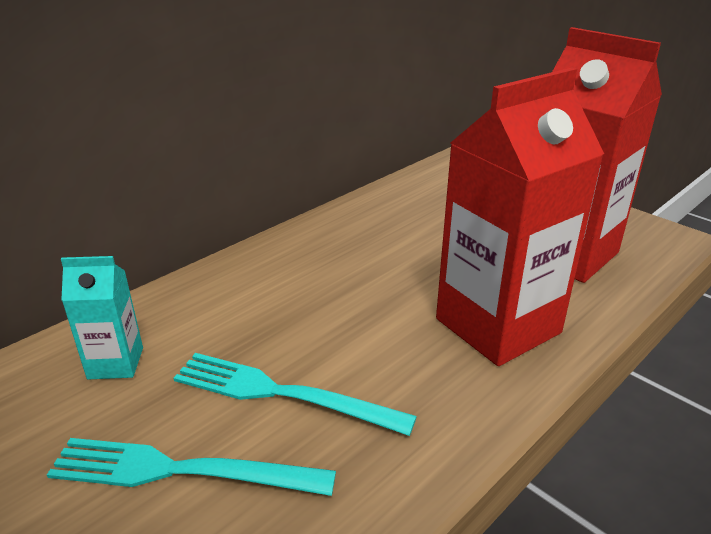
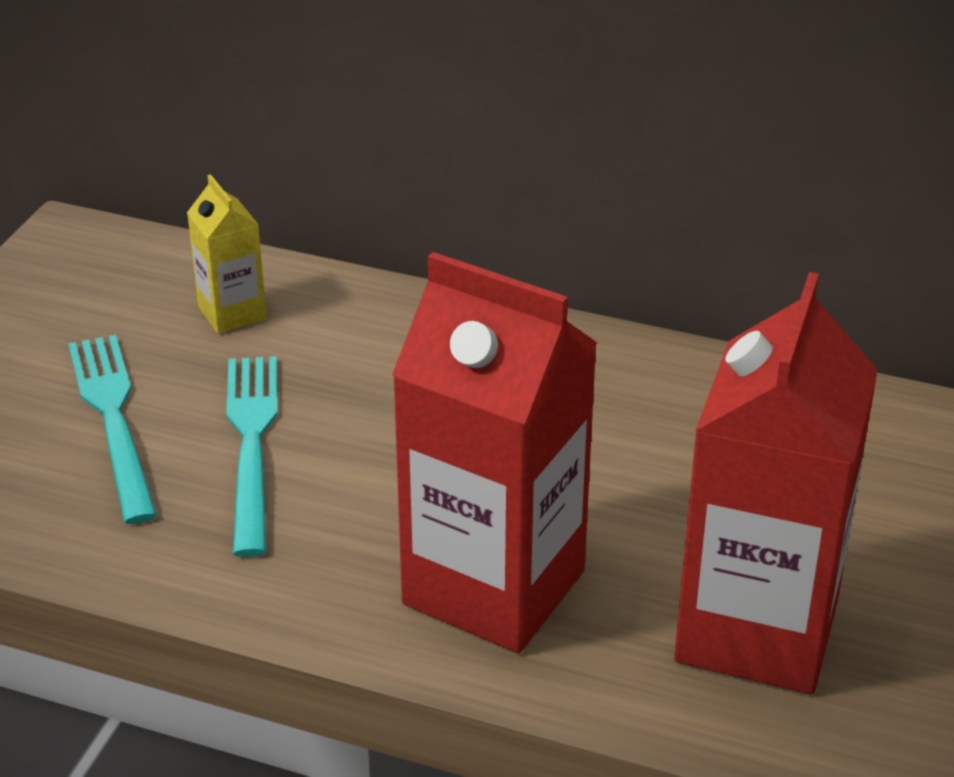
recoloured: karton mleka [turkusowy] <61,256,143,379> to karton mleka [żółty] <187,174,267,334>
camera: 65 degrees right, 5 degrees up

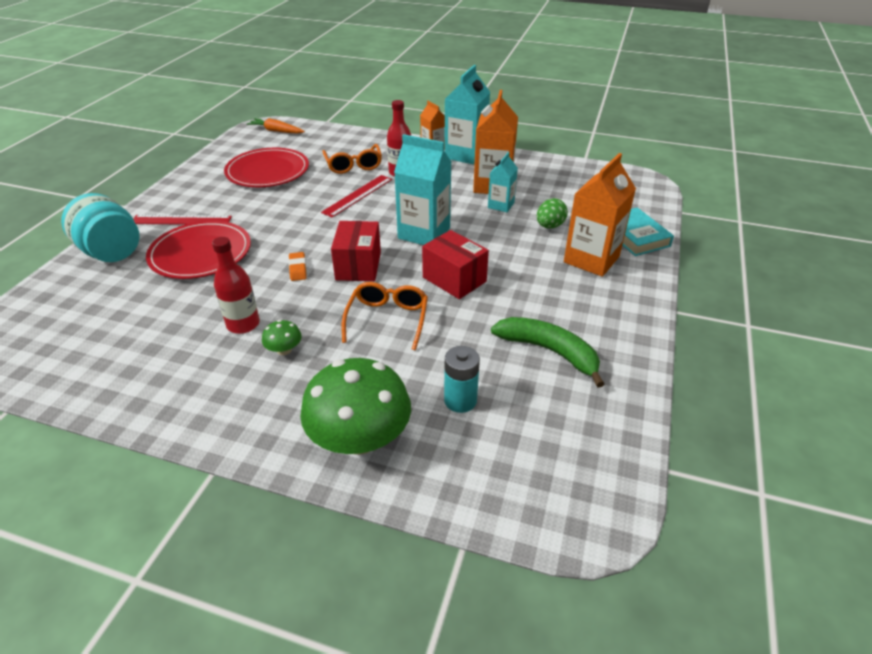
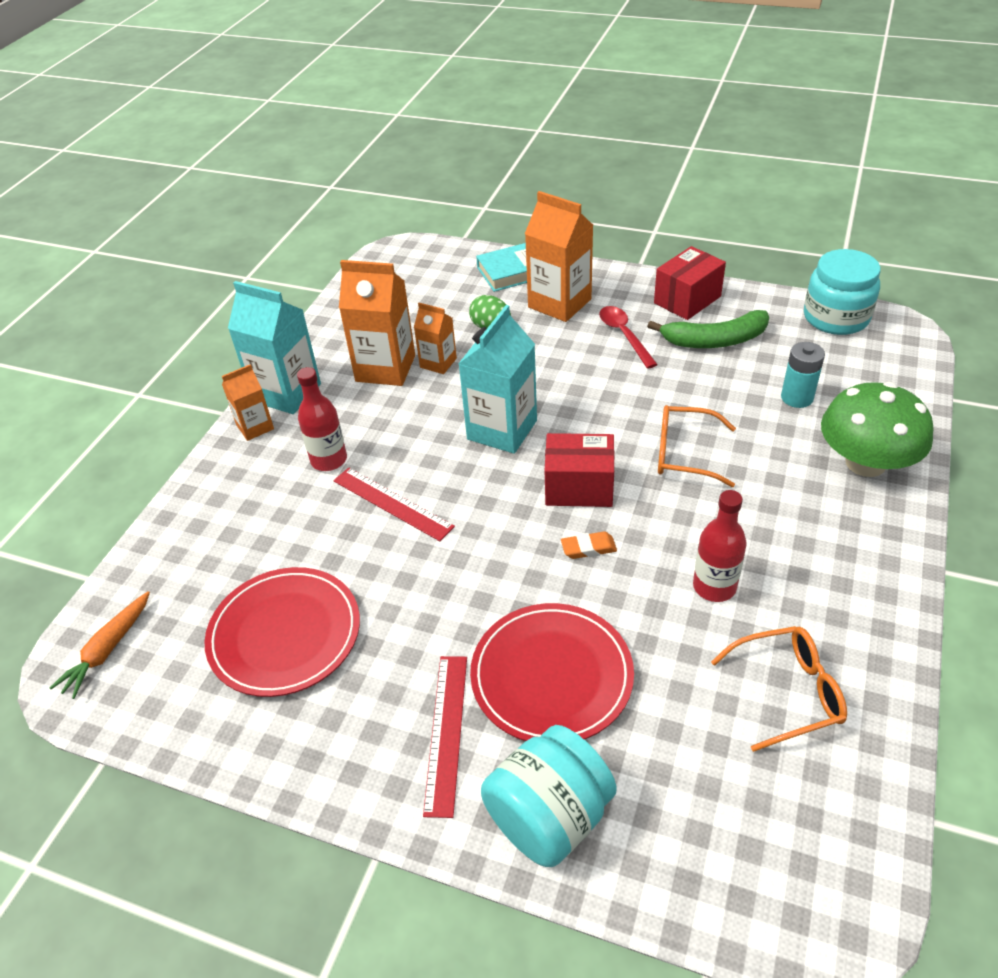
removed: grzyb [zielony] <262,320,302,355>
added: łyżka [czerwony] <599,306,658,369>; słoik [turkusowy] <804,249,881,335>
moved: pudełko [czerwony] <422,230,489,299> to <654,246,726,320>; okulary [pomarańczowy] <322,144,382,174> to <711,626,847,752>
recoloured: karton mleka [turkusowy] <488,152,518,212> to karton mleka [pomarańczowy] <414,303,457,374>
turned: banan [zielony] <491,317,604,388> = <647,310,769,348> 135 degrees counterclockwise
camera: 85 degrees left, 5 degrees up

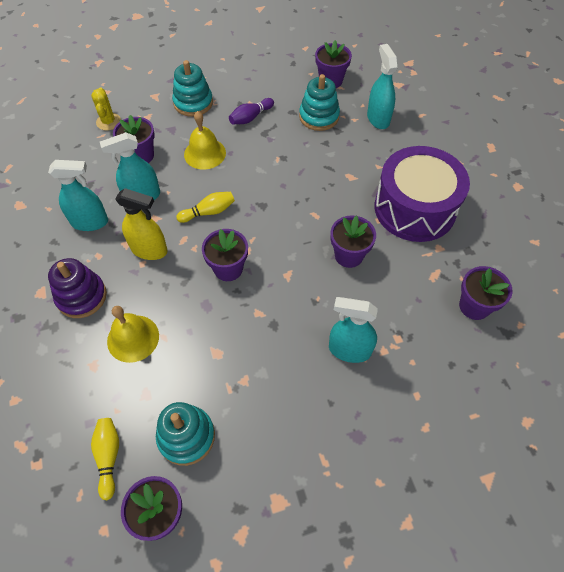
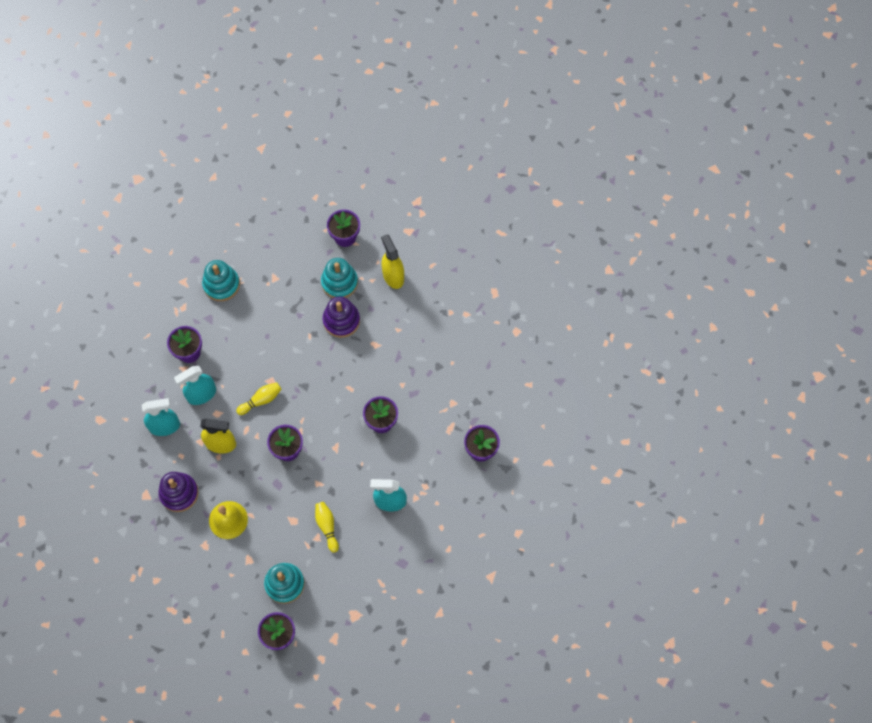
removed: kaktus [żółty] <91,88,121,131>; dzwonek [żółty] <184,111,226,170>; kręgiel [fioletowy] <229,98,274,124>; bęben [fioletowy] <375,146,470,242>
added: zabawka nakładanka [fioletowy] <323,296,360,338>
moved: kręgiel [żółty] <91,418,119,500> to <315,502,339,553>
recoloured: spryskiwacz [turkusowy] <367,44,398,129> to spryskiwacz [żółty] <381,234,404,289>
camera: 10 degrees left, 10 degrees up

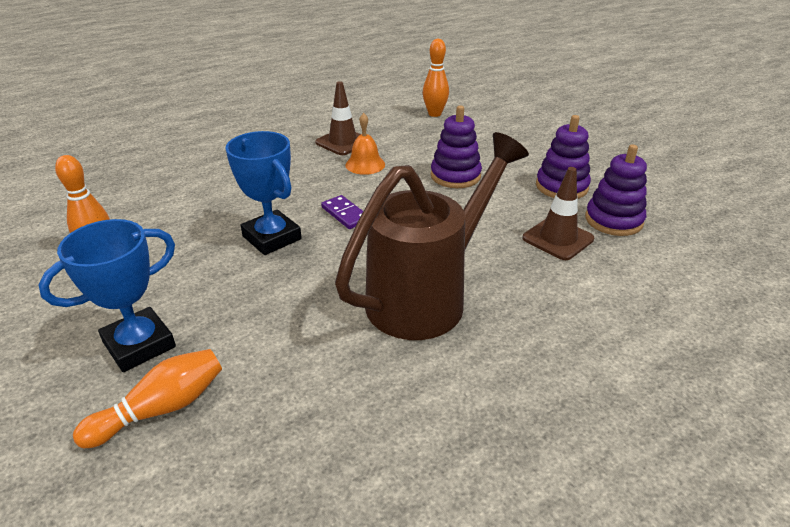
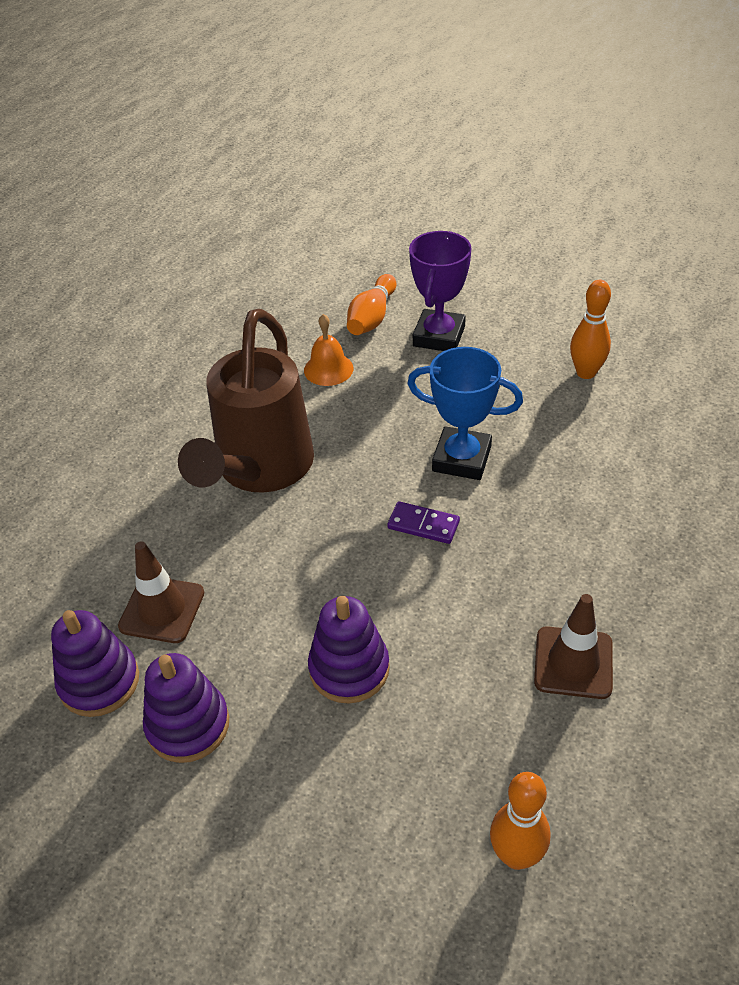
moved: dzwonek [pomarańczowy] <345,113,385,175> to <304,314,353,386>
recoloured: puchar [niebieski] <39,219,176,372> to puchar [fioletowy] <409,231,472,351>
camera: 150 degrees right, 10 degrees up

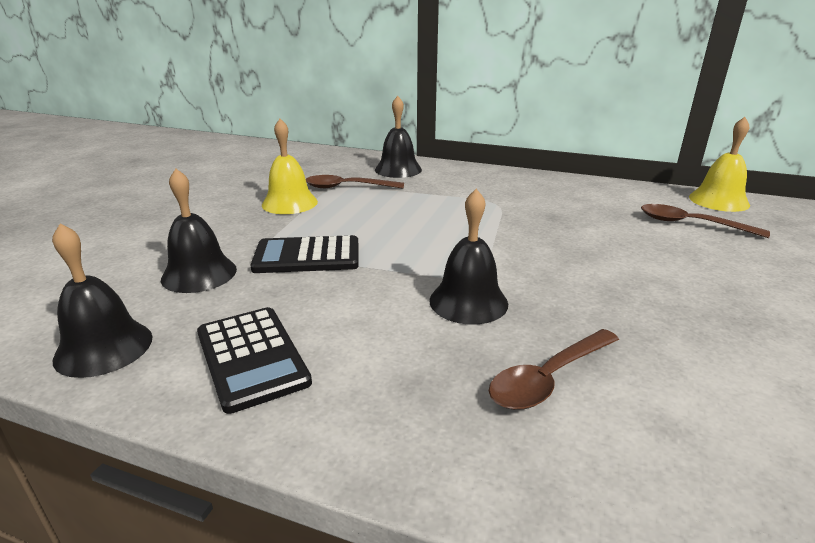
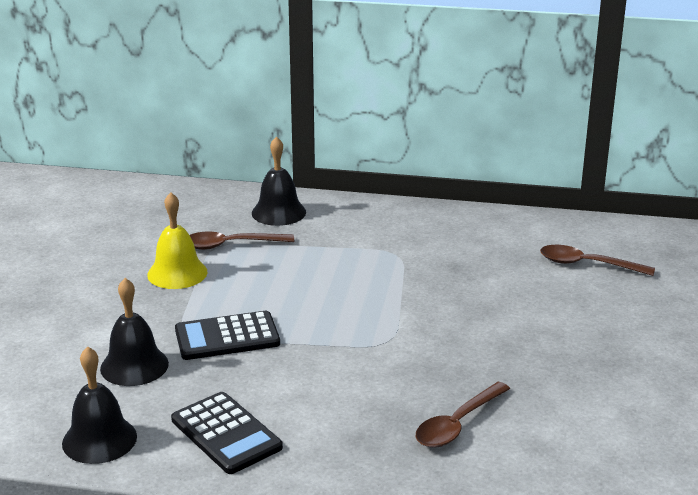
removed: dzwonek [czarny] <429,189,508,325>; dzwonek [żółty] <689,117,750,212>
camera: 10 degrees left, 0 degrees up

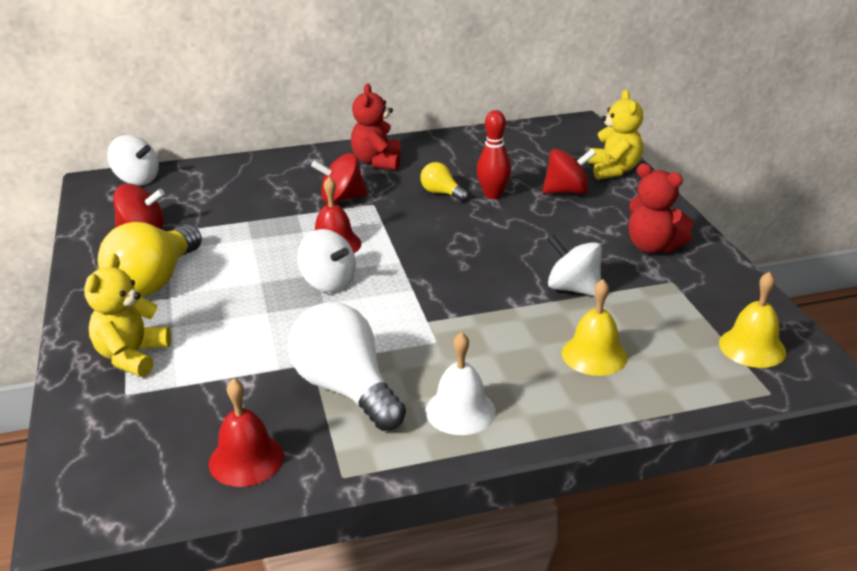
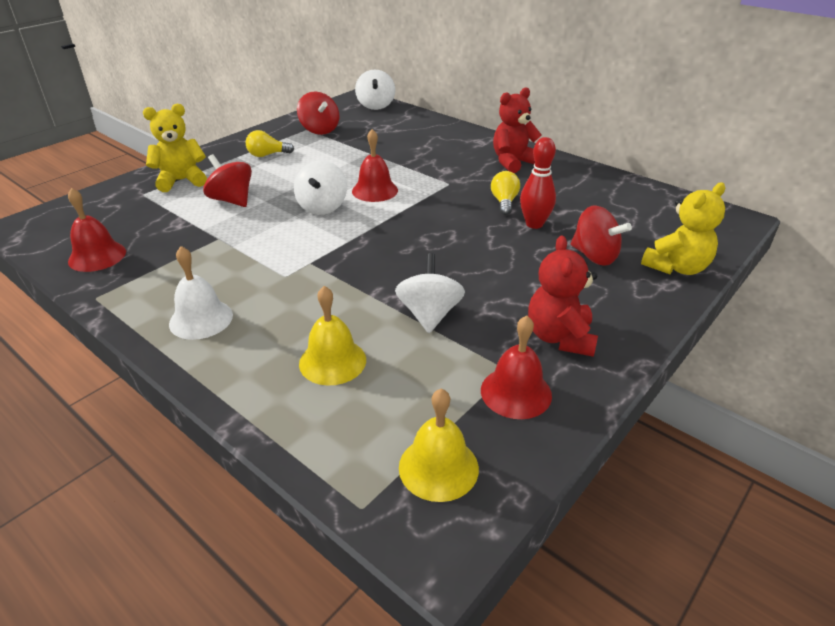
removed: żarówka [biały] <288,302,406,431>
added: dzwonek [czerwony] <481,315,552,419>
moved: bączek [czerwony] <311,153,367,204> to <203,154,252,207>
resized: żarówka [żółty] <98,222,202,296> = <246,130,294,157> x0.49
camera: 55 degrees right, 5 degrees up

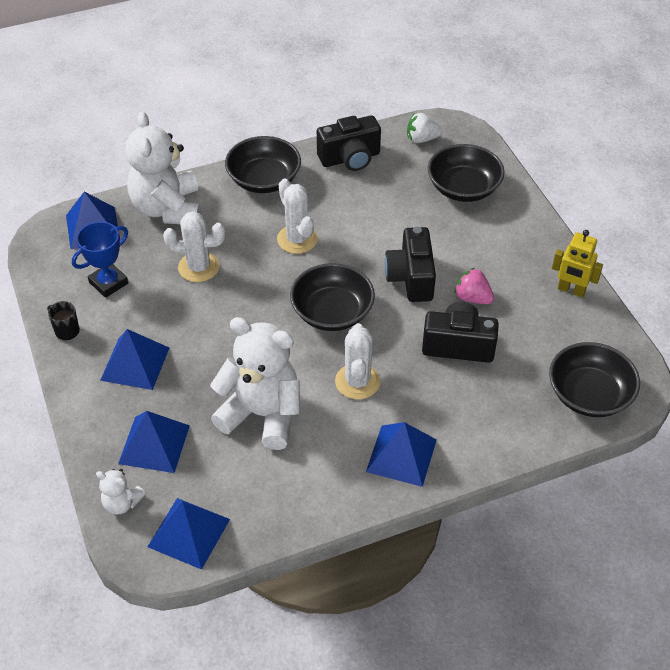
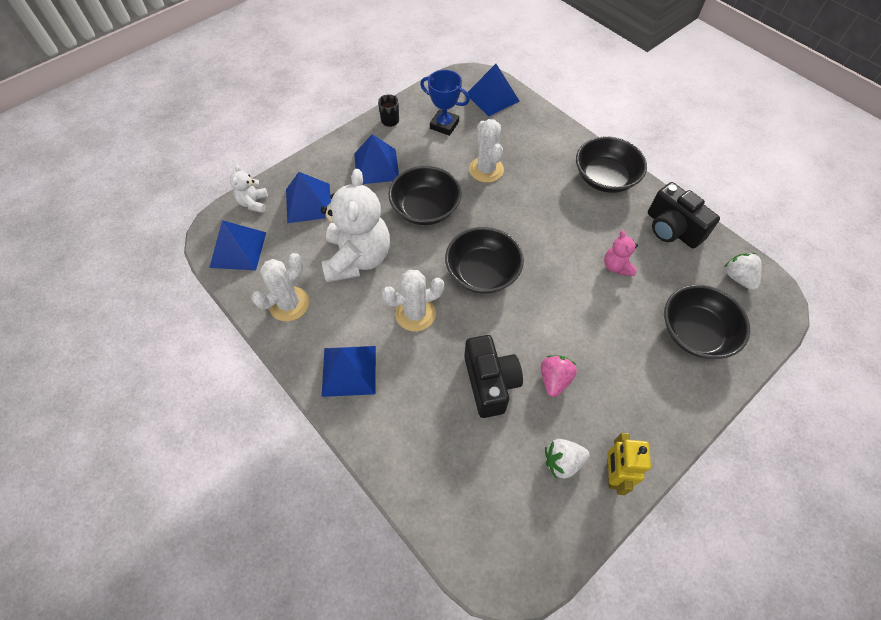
removed: miś [biały] <125,111,201,224>; aparat fotograficzny [czarny] <384,227,436,302>
added: truskawka [biały] <545,439,590,479>; miś [różowy] <604,230,638,276>
moved: kaktus [biały] <277,179,318,254> to <252,253,309,321>; miska [czarny] <549,342,640,417> to <388,166,461,225>
camera: 70 degrees right, 10 degrees up

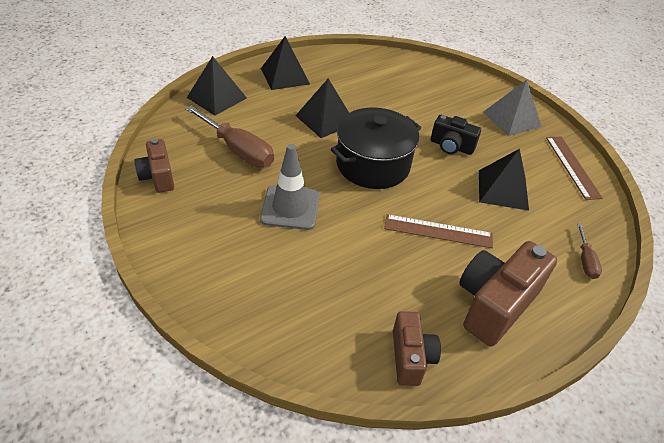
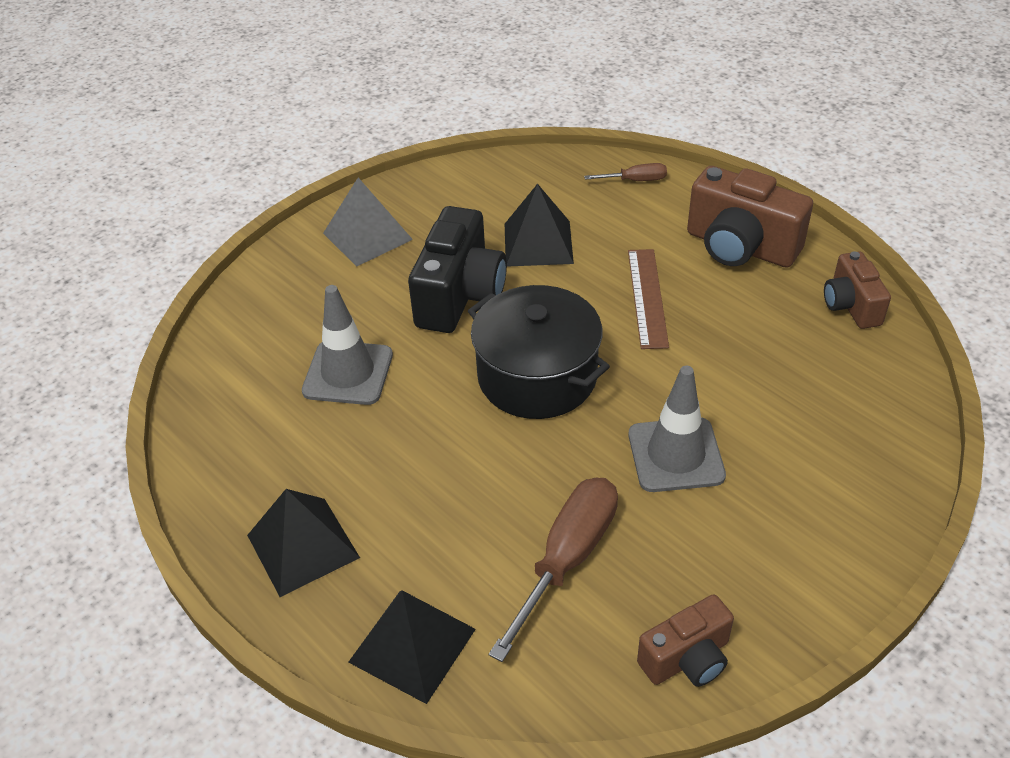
removed: piramida [czarny] <295,78,349,138>; linijka [brązowy] <546,137,603,200>
added: pachołek [szary] <302,285,393,405>
turned: aparat fotograficzny [brązowy] <393,311,441,386> = <824,251,891,329> 90 degrees counterclockwise
resized: aparat fotograficzny [czarny] <431,115,481,155> = <408,206,507,333> x1.68
camera: 95 degrees left, 0 degrees up

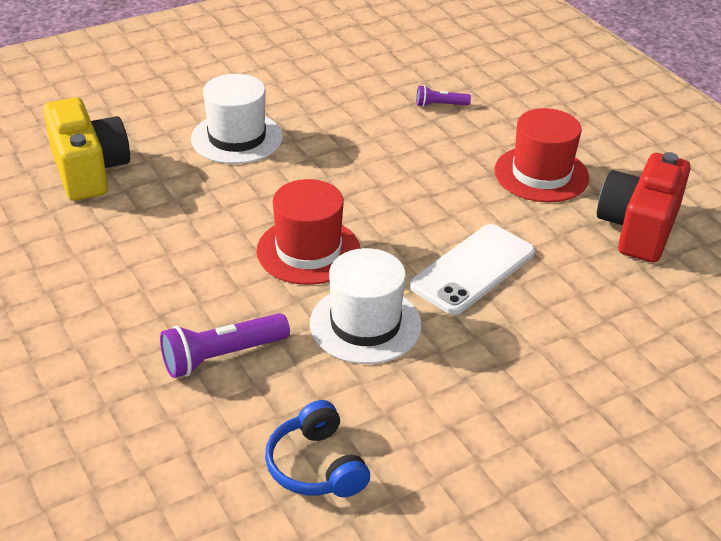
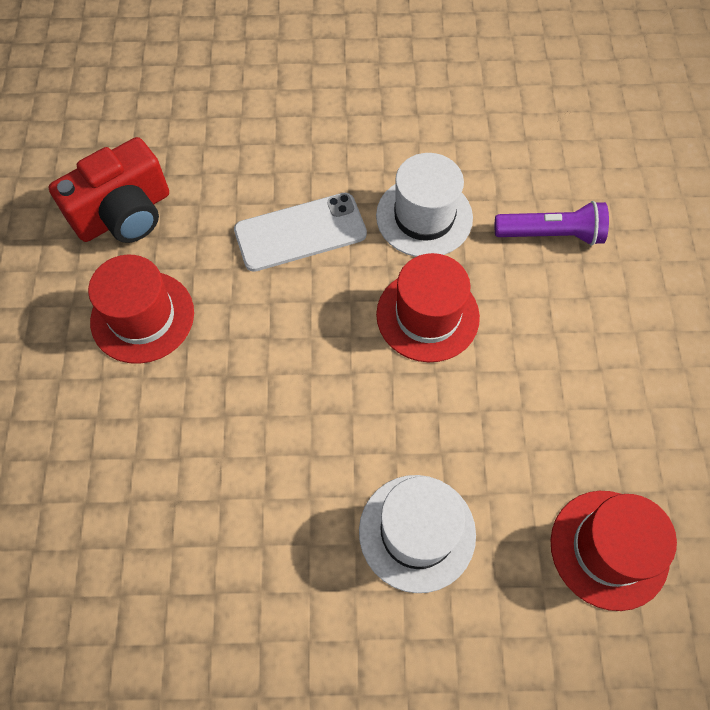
removed: słuchawki [niebieski] <265,400,370,497>; latarka [fioletowy] <416,85,471,107>
replaced: aparat fotograficzny [żółty] <43,97,130,201> to kapelusz [czerwony] <551,491,677,611>
camera: 150 degrees left, 25 degrees up

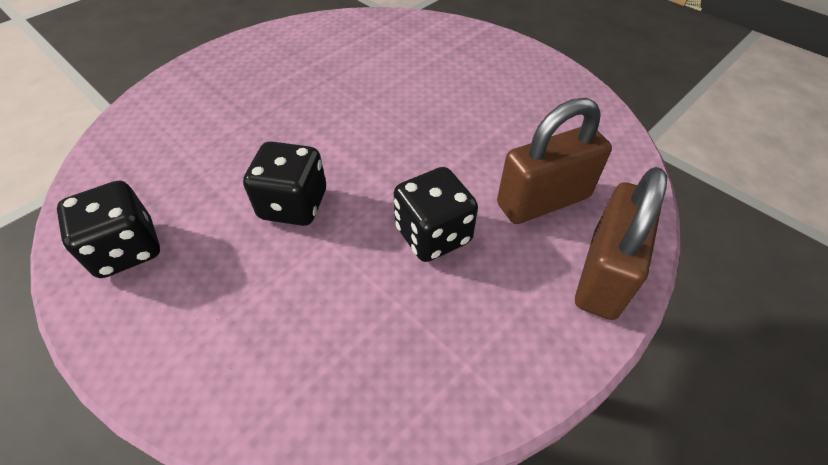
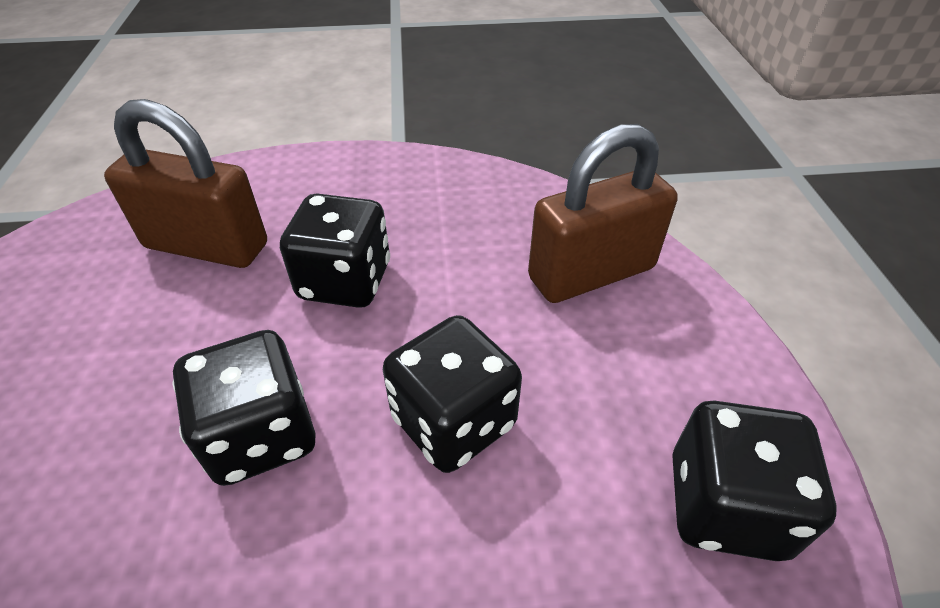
added: kostka do gry [czarny] <172,330,316,486>
moved: kłódka [brązowy] <575,167,668,320> to <528,124,678,303>
camera: 140 degrees left, 5 degrees down

